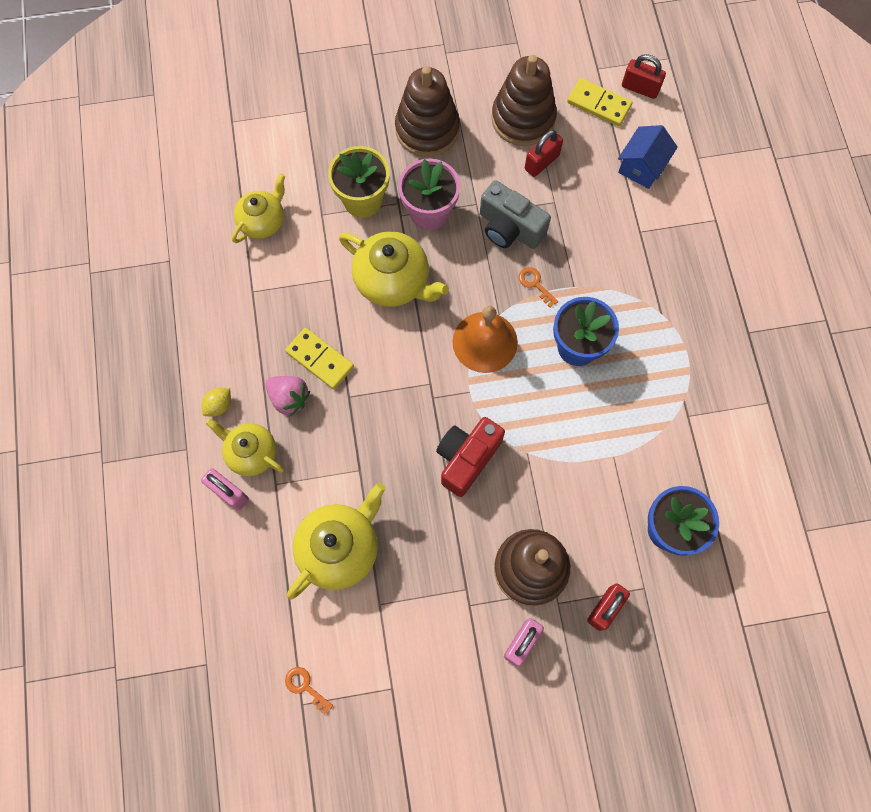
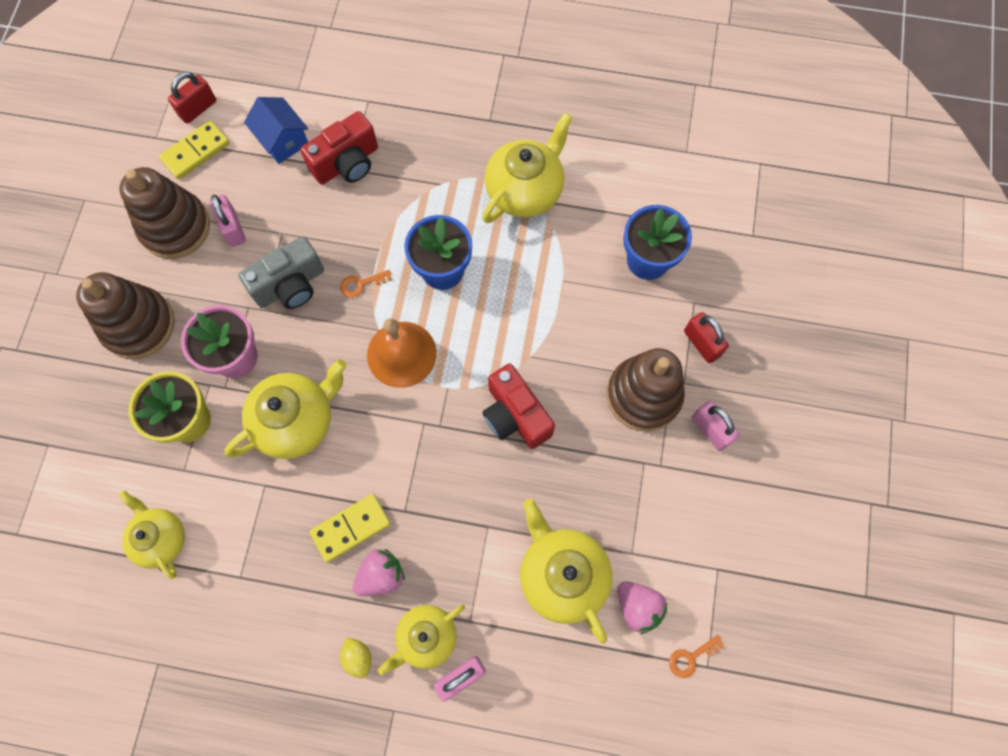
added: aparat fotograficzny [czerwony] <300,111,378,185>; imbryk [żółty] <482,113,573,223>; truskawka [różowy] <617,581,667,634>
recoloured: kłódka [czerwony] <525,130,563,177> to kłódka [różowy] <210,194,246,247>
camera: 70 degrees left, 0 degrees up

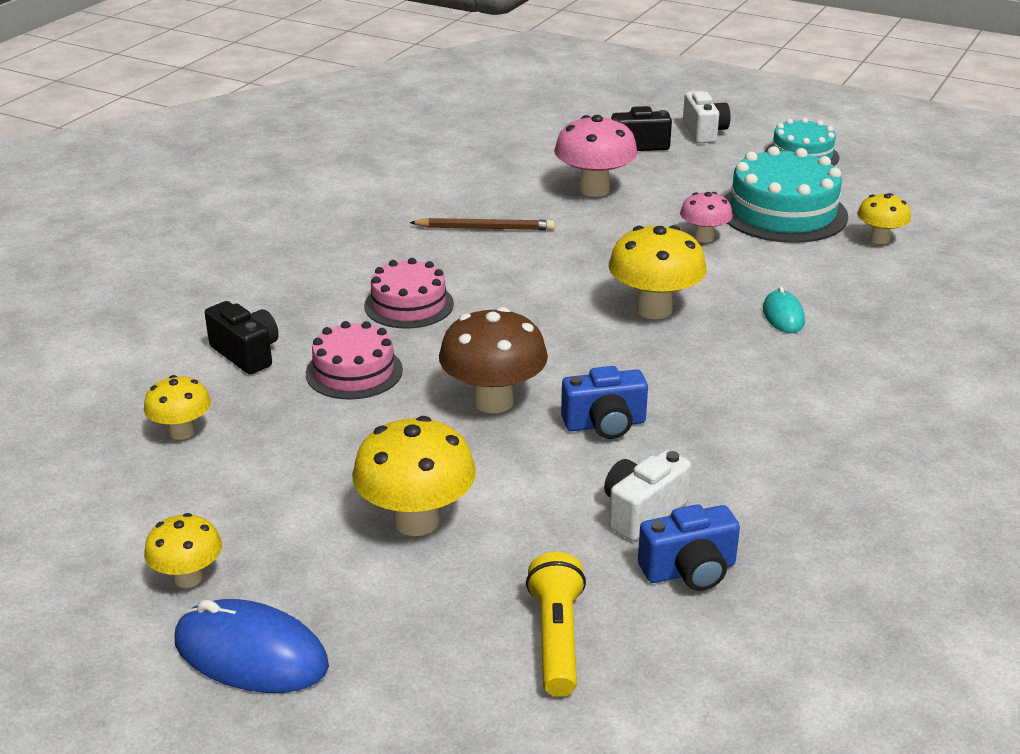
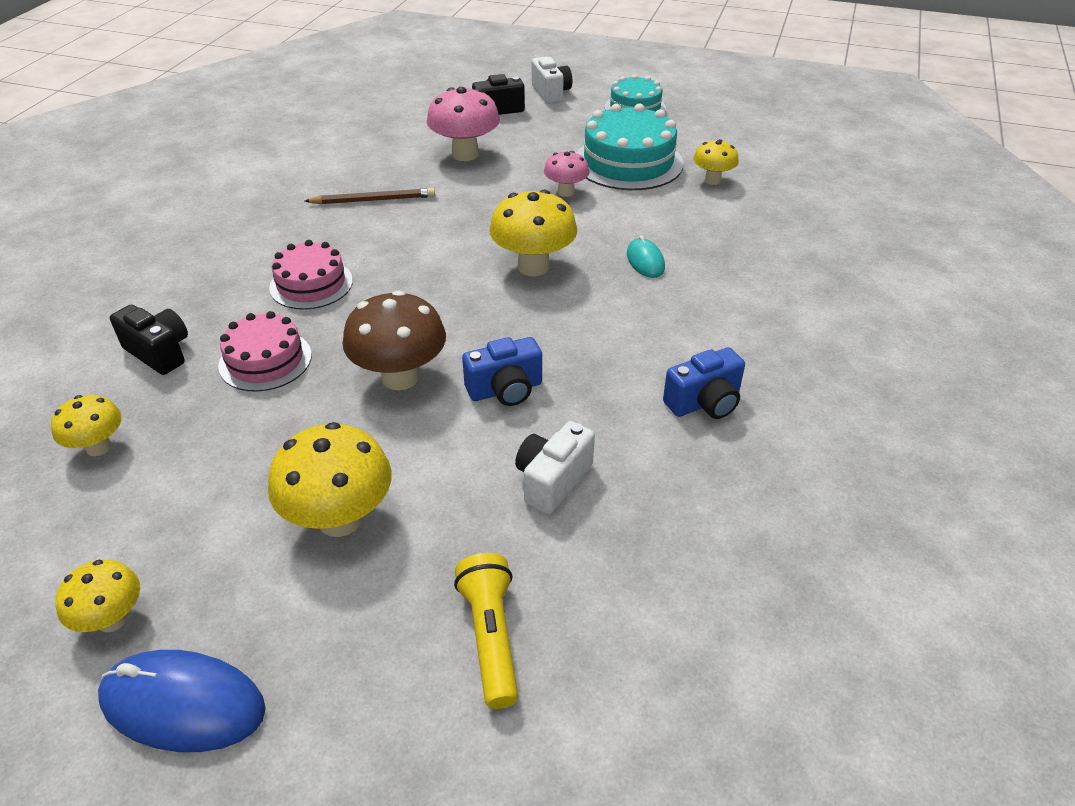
moved: aparat fotograficzny [niebieski] <638,504,740,591> to <663,347,745,419>
camera: 10 degrees left, 10 degrees up

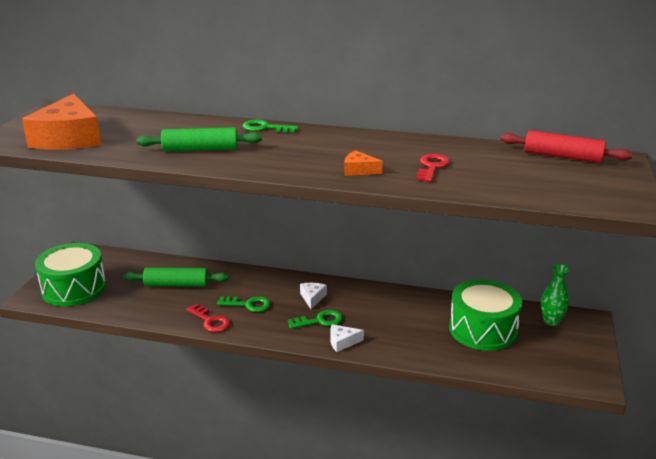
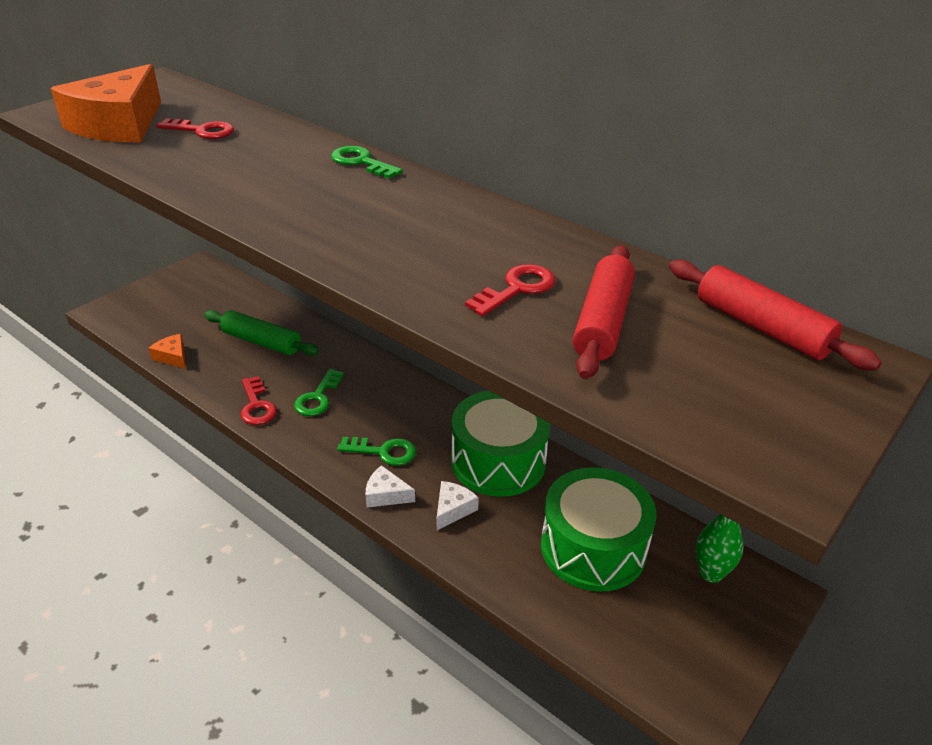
removed: wałek do ciasta [zielony] <136,127,262,151>
added: klucz [czerwony] <156,118,234,139>; wałek do ciasta [czerwony] <573,245,635,379>
moved: ser [pomarańczowy] <344,150,383,176> to <148,334,186,369>; ser [biały] <300,283,327,309> to <437,481,479,530>; bęben [zielony] <35,243,106,306> to <451,390,550,497>
turned: klucz [zielony] <217,296,271,312> = <294,369,344,416> 75 degrees clockwise
camera: 25 degrees right, 10 degrees up

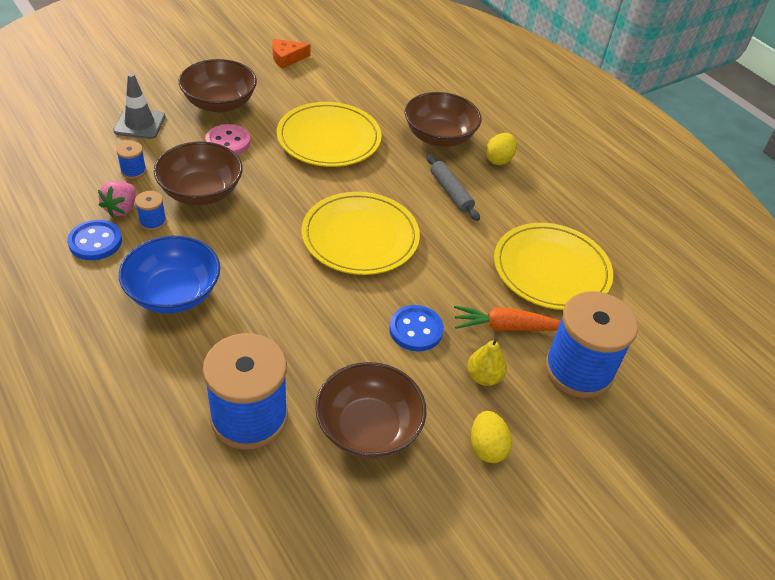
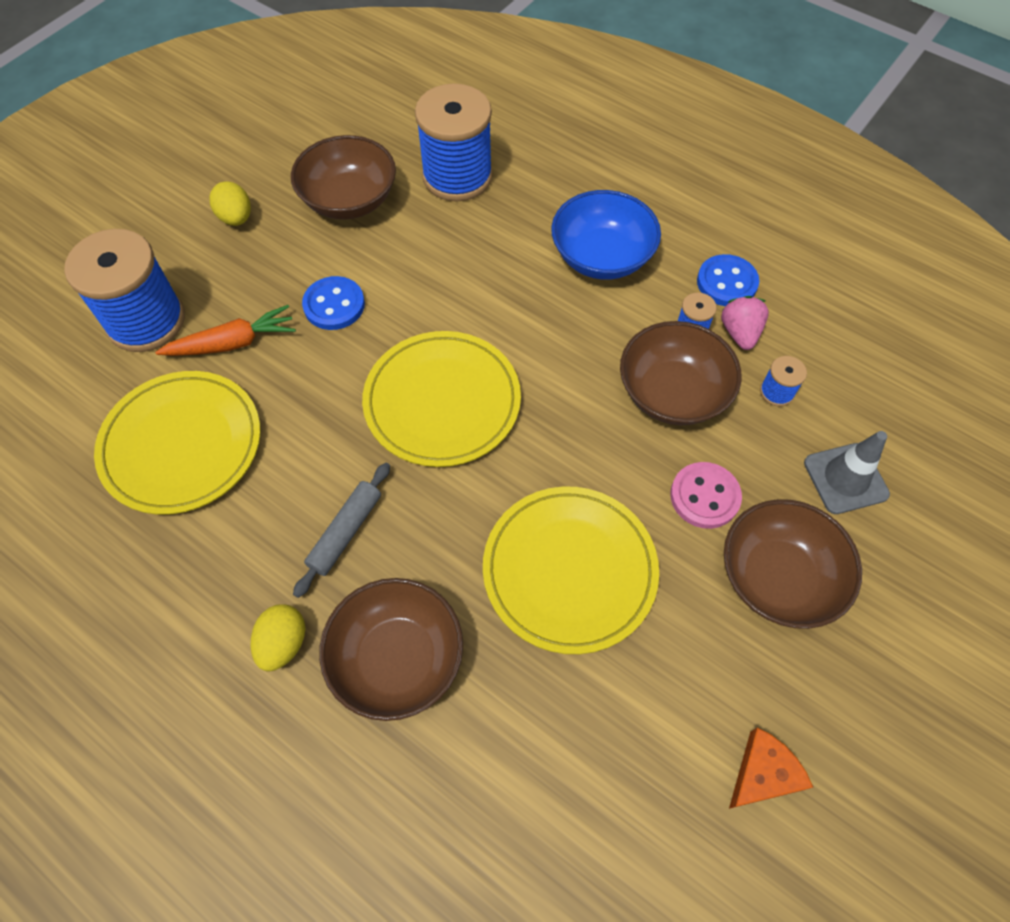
removed: gruszka [żółty] <467,338,507,386>
turned: wałek do ciasta [szary] <426,154,480,221> = <293,463,390,598> 75 degrees clockwise
camera: 165 degrees right, 15 degrees up

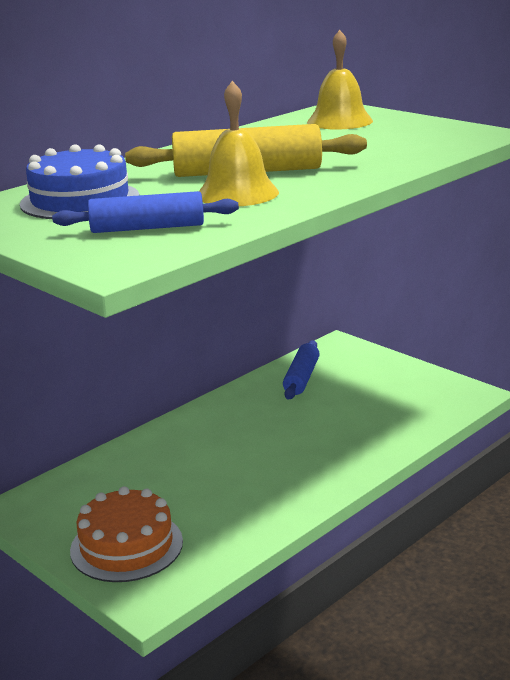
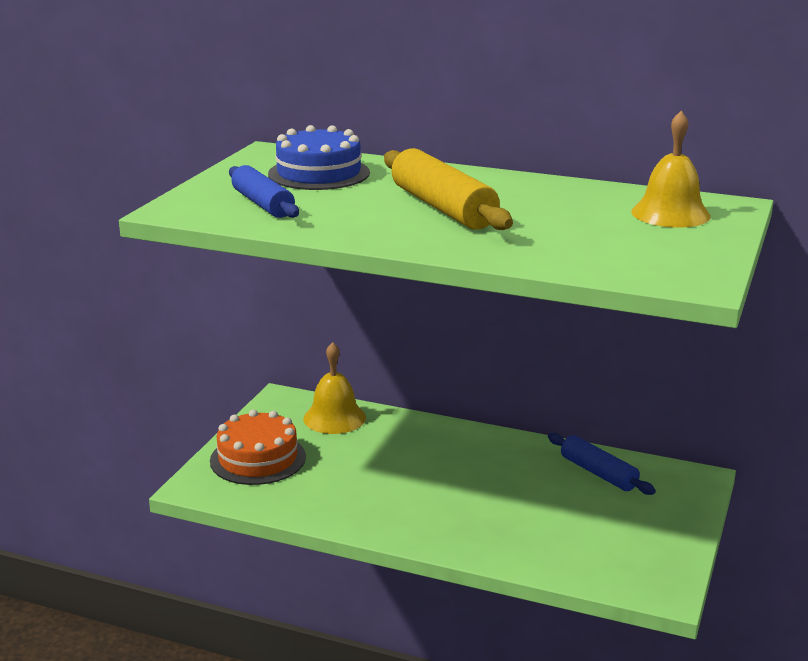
moved: dzwonek [żółty] <199,81,279,206> to <303,342,366,434>
turned: wałek do ciasta [niebieski] <283,340,319,400> = <548,433,656,495> 60 degrees clockwise
camera: 65 degrees right, 0 degrees up

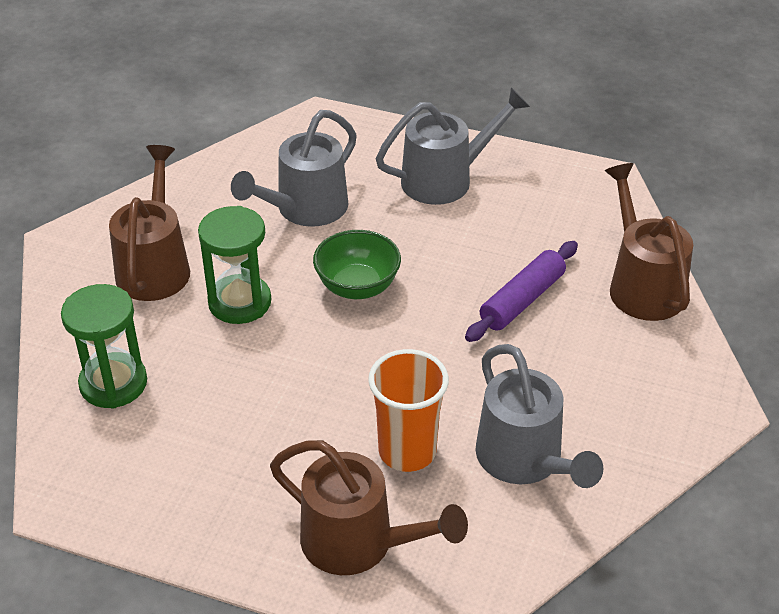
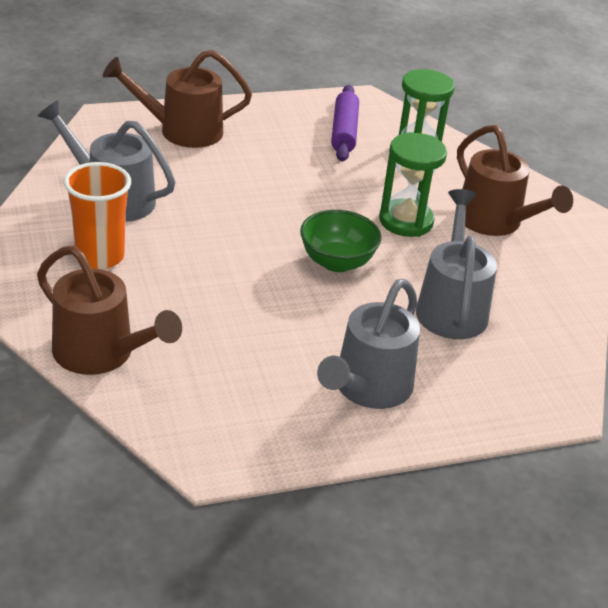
moved: szklanka [pomarańczowy] <368,349,449,472> to <64,162,131,269>; wałek do ciasta [fioletowy] <465,241,578,342> to <331,85,359,162>
camera: 140 degrees right, 5 degrees down

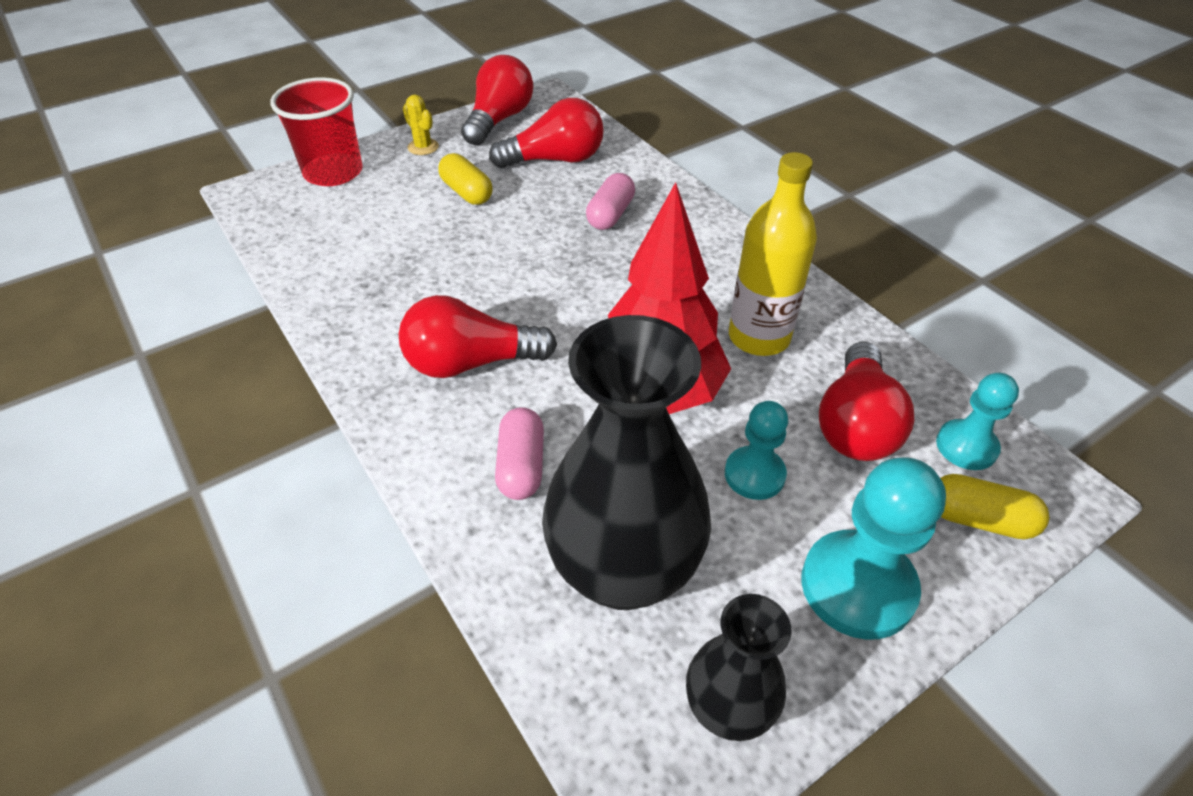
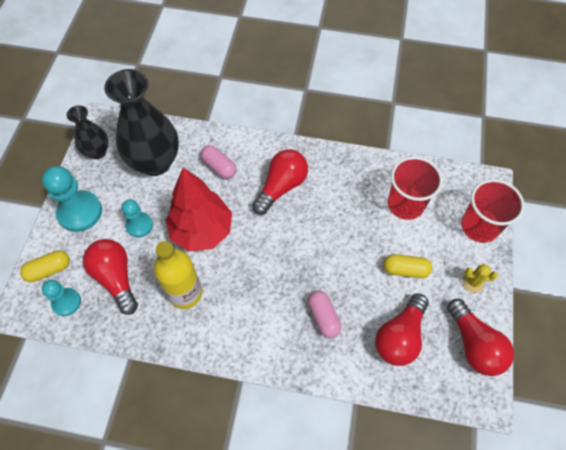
added: szklanka [czerwony] <388,156,443,220>
camera: 135 degrees right, 15 degrees up

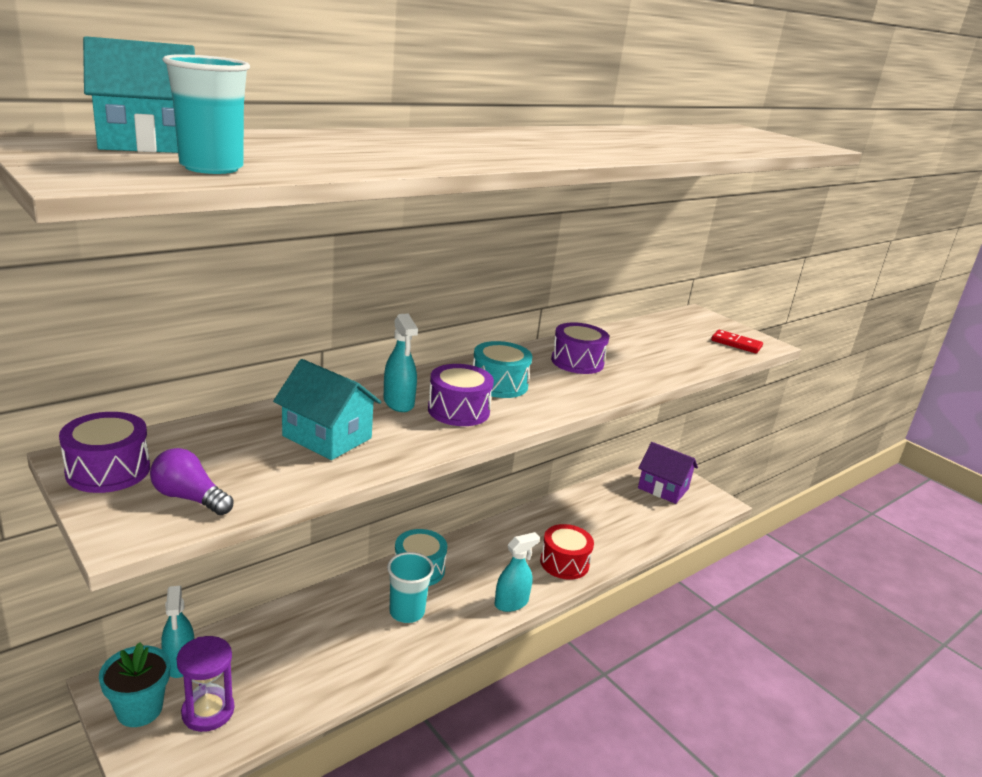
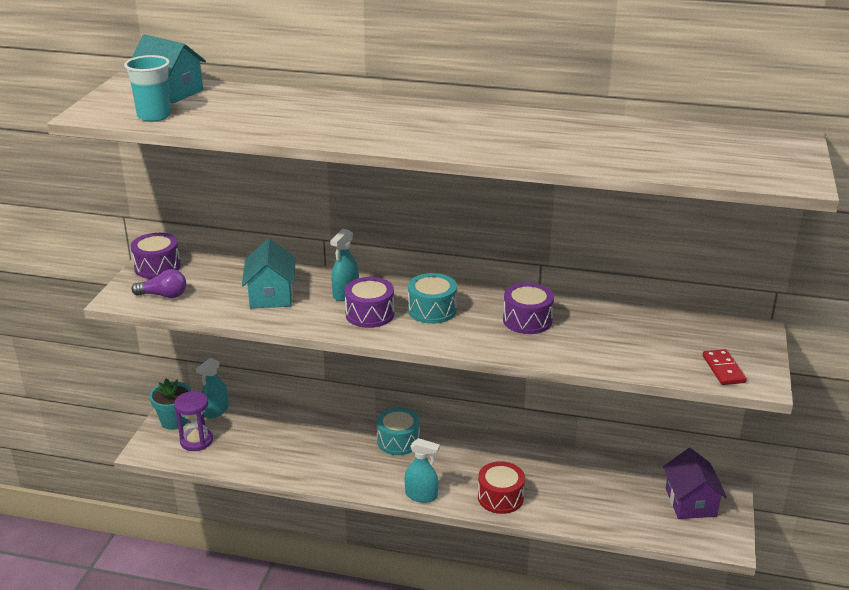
removed: szklanka [turkusowy] <387,552,434,623>
turned: żarówka [fioletowy] <150,448,234,515> = <131,269,186,298> 105 degrees clockwise
camera: 55 degrees right, 5 degrees up

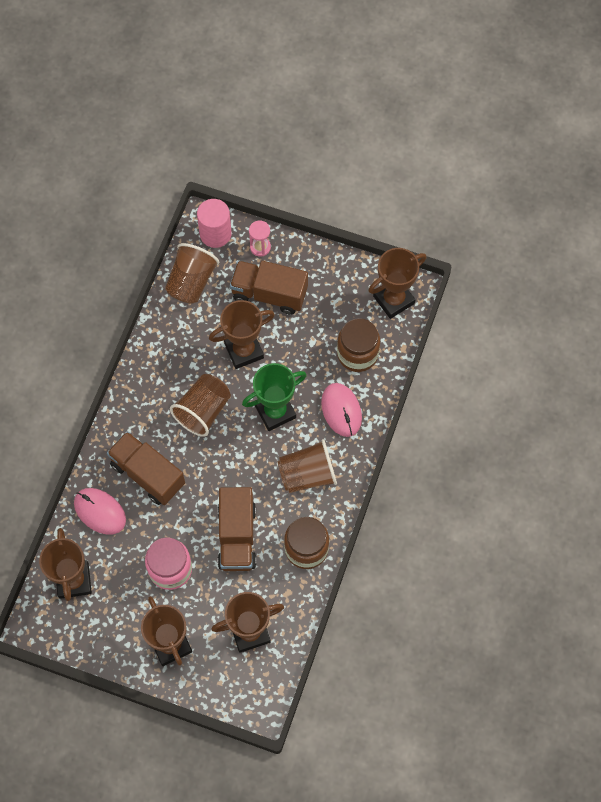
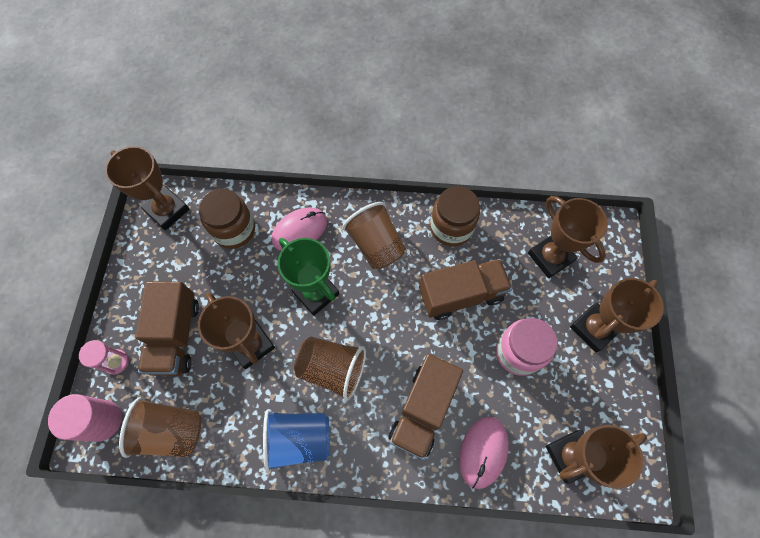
added: szklanka [niebieski] <263,410,330,472>
camera: 105 degrees left, 0 degrees up

